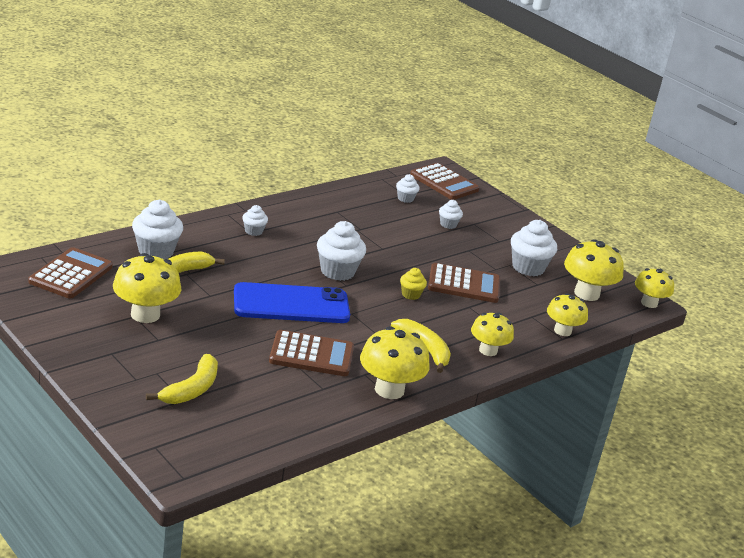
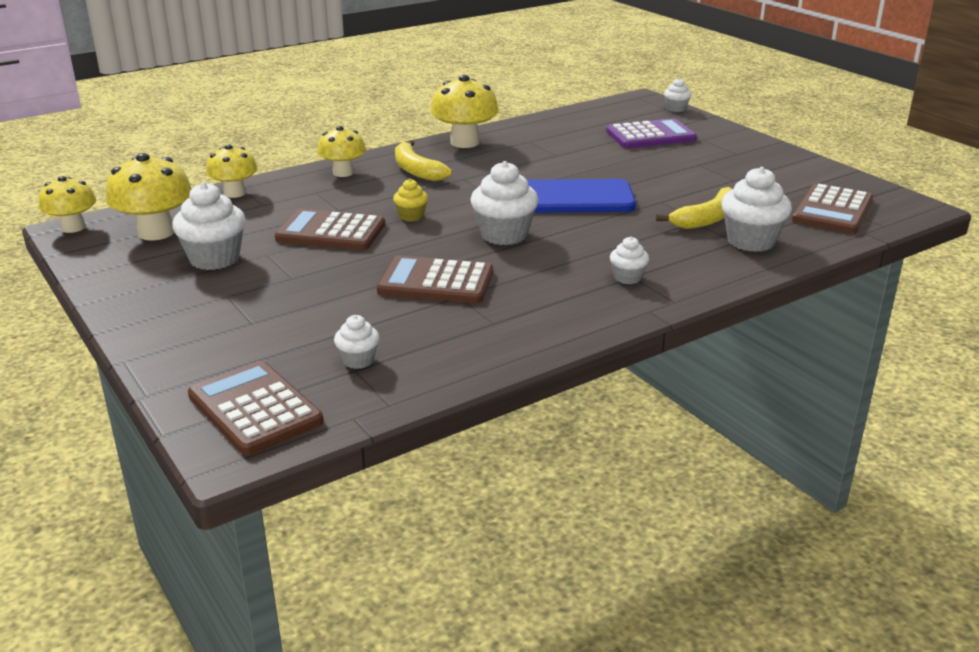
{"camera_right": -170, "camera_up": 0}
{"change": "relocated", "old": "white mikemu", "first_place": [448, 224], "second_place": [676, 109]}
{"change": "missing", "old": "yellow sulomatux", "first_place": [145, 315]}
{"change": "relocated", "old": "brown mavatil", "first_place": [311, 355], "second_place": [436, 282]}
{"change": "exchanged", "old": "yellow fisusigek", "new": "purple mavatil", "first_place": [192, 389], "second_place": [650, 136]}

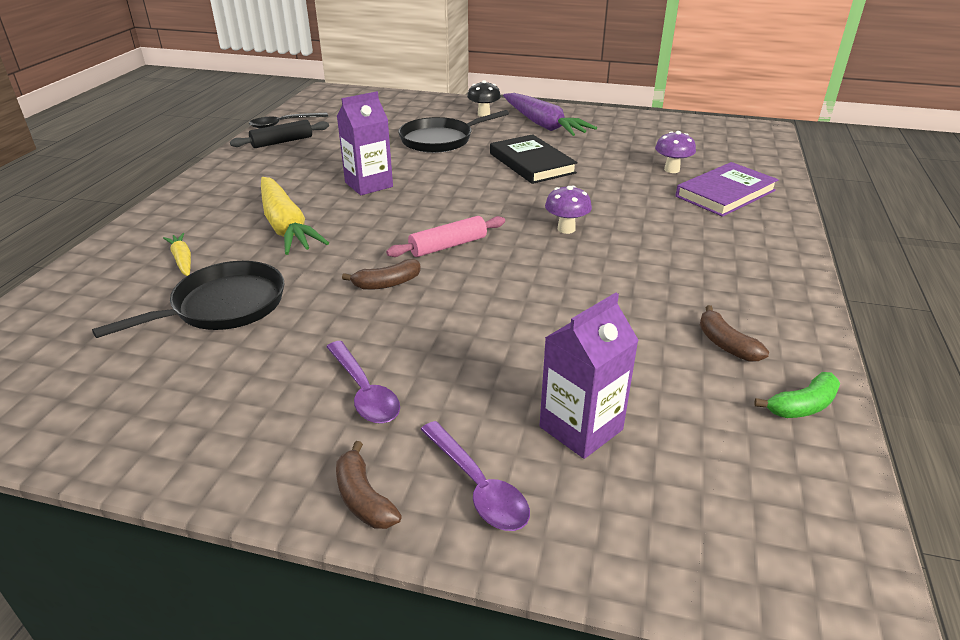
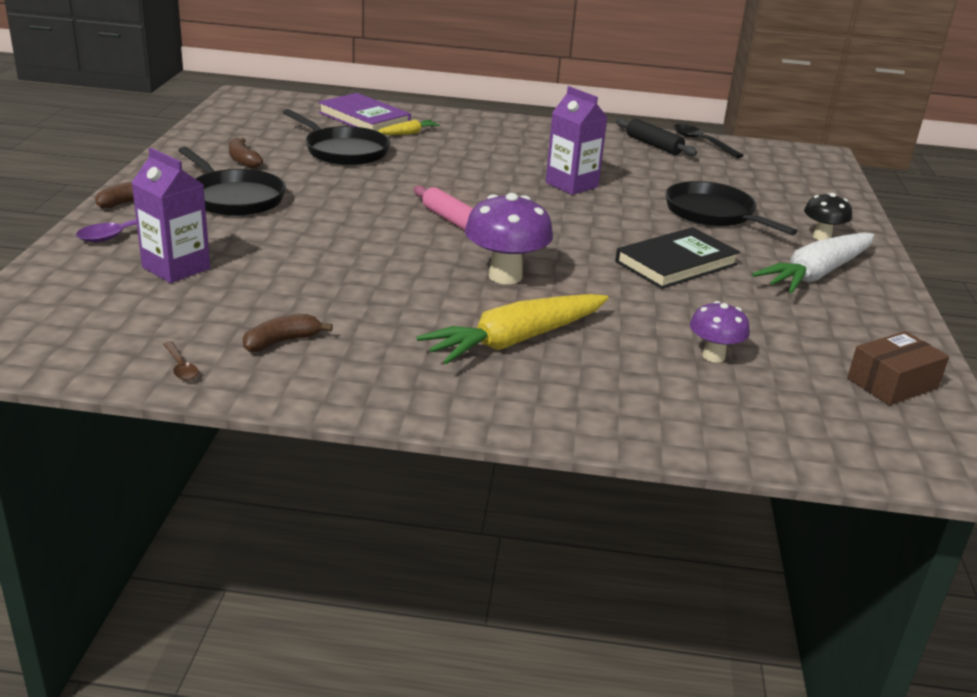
{"camera_right": 80, "camera_up": -5}
{"change": "colour", "old": "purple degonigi", "new": "white degonigi", "first_place": [543, 125], "second_place": [816, 274]}
{"change": "relocated", "old": "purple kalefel", "first_place": [725, 193], "second_place": [364, 118]}
{"change": "relocated", "old": "yellow degonigi", "first_place": [285, 226], "second_place": [516, 340]}
{"change": "size", "old": "purple sulomatux", "first_place": [566, 229], "second_place": [505, 276], "factor": 1.65}
{"change": "relocated", "old": "brown fisusigek", "first_place": [387, 283], "second_place": [243, 160]}
{"change": "exchanged", "old": "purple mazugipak", "new": "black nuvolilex", "first_place": [364, 391], "second_place": [234, 198]}
{"change": "exchanged", "old": "green fisusigek", "new": "brown mazugipak", "first_place": [802, 406], "second_place": [181, 367]}
{"change": "appeared", "new": "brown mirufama", "second_place": [892, 383]}

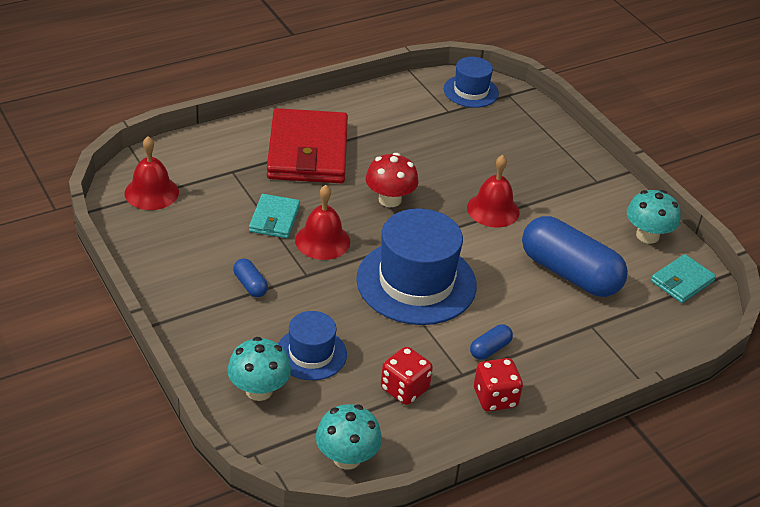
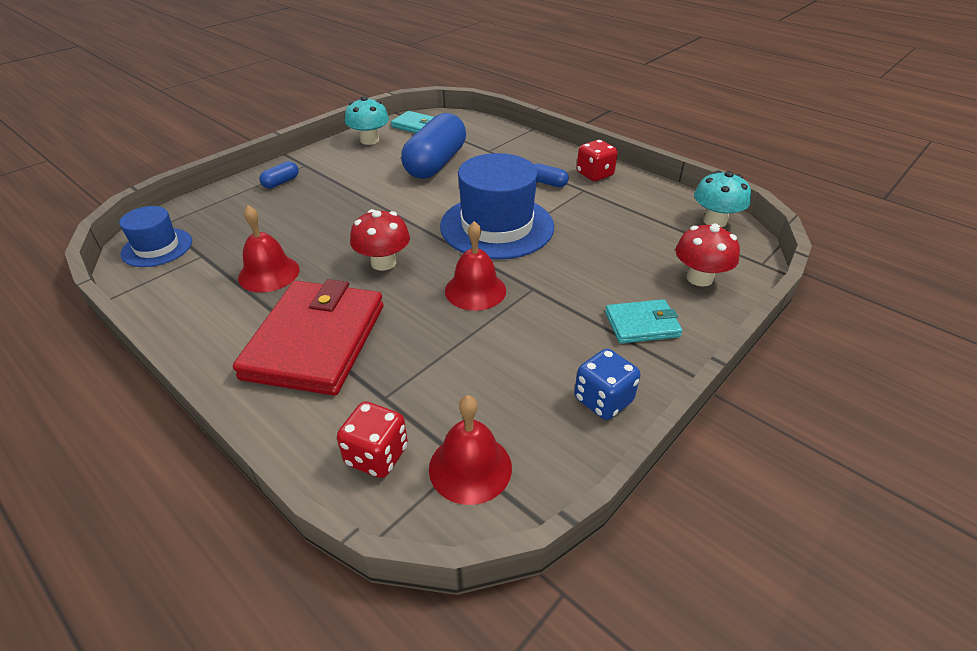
{"camera_right": -105, "camera_up": 0}
{"change": "spun", "old": "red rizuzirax", "first_place": [307, 151], "second_place": [316, 341], "degrees": -60}
{"change": "relocated", "old": "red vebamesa", "first_place": [493, 210], "second_place": [269, 273]}
{"change": "relocated", "old": "turquoise rizuzirax", "first_place": [274, 219], "second_place": [642, 324]}
{"change": "relocated", "old": "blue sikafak", "first_place": [250, 285], "second_place": [281, 182]}
{"change": "missing", "old": "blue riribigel", "first_place": [311, 354]}
{"change": "colour", "old": "turquoise sulomatux", "new": "red sulomatux", "first_place": [259, 390], "second_place": [699, 278]}
{"change": "relocated", "old": "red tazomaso", "first_place": [404, 389], "second_place": [376, 455]}
{"change": "appeared", "new": "blue tazomaso", "second_place": [603, 400]}

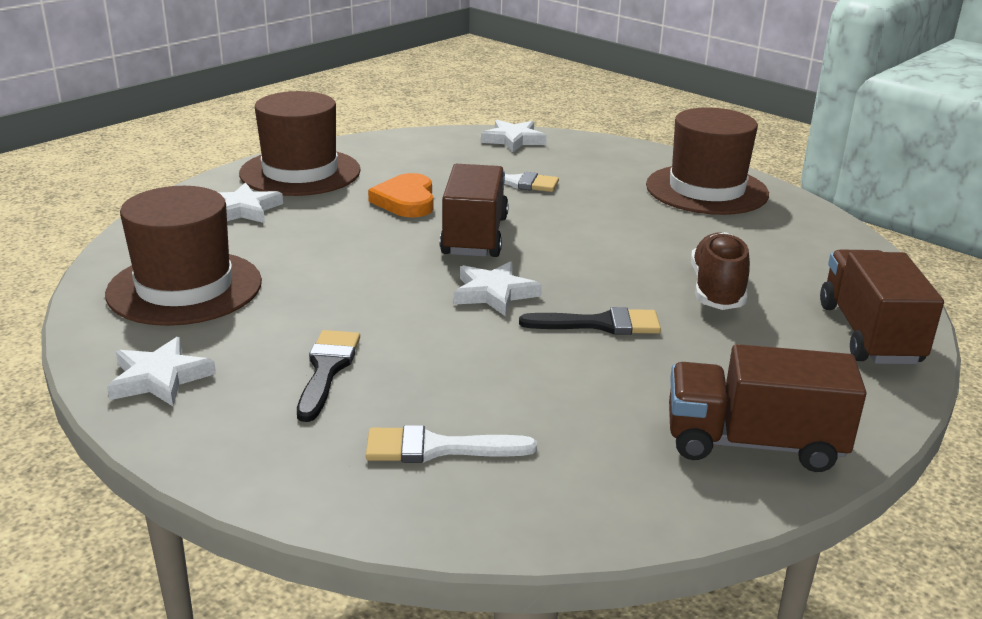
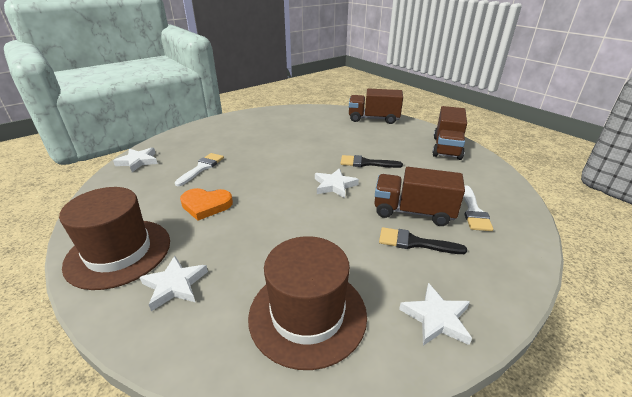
{"camera_right": -80, "camera_up": 5}
{"change": "missing", "old": "brown riribigel", "first_place": [706, 190]}
{"change": "relocated", "old": "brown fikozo", "first_place": [475, 236], "second_place": [413, 212]}
{"change": "missing", "old": "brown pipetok", "first_place": [717, 290]}
{"change": "spun", "old": "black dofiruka", "first_place": [600, 324], "second_place": [366, 163], "degrees": -90}

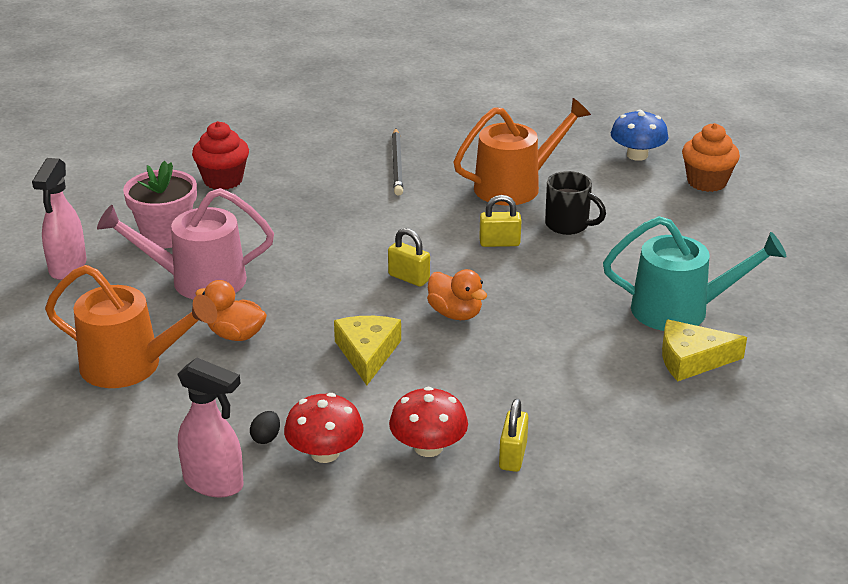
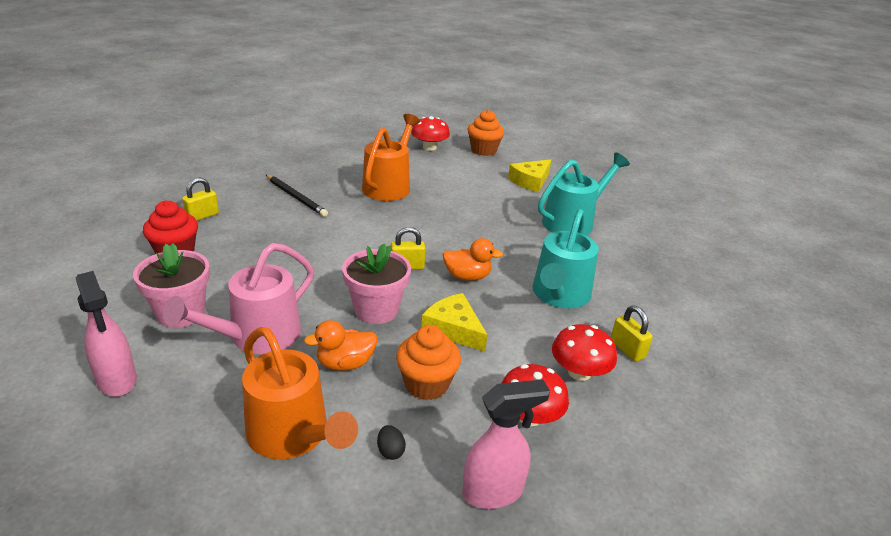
{"camera_right": -45, "camera_up": 0}
{"change": "colour", "old": "blue sulomatux", "new": "red sulomatux", "first_place": [637, 155], "second_place": [429, 147]}
{"change": "missing", "old": "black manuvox", "first_place": [568, 225]}
{"change": "relocated", "old": "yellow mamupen", "first_place": [499, 243], "second_place": [202, 216]}
{"change": "spun", "old": "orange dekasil", "first_place": [131, 366], "second_place": [293, 435], "degrees": 75}
{"change": "relocated", "old": "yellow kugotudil", "first_place": [692, 359], "second_place": [531, 181]}
{"change": "relocated", "old": "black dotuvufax", "first_place": [266, 438], "second_place": [390, 451]}
{"change": "appeared", "new": "turquoise dekasil", "second_place": [559, 295]}
{"change": "appeared", "new": "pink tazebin", "second_place": [376, 310]}
{"change": "appeared", "new": "orange mikemu", "second_place": [426, 384]}

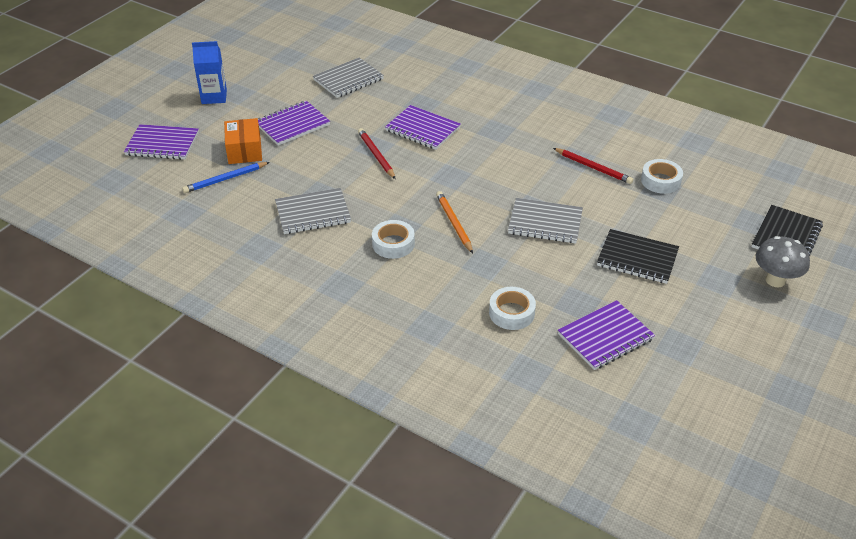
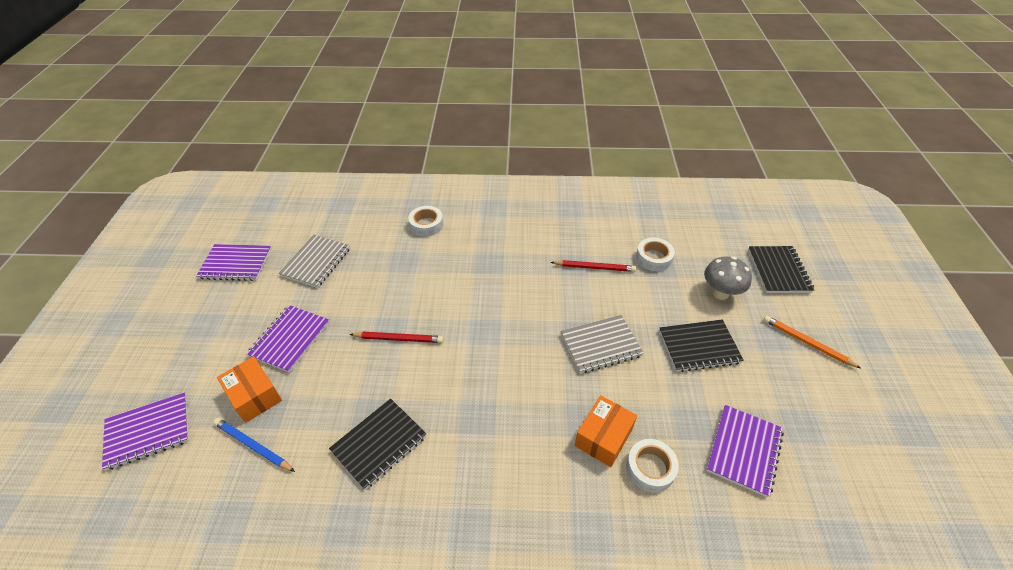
{"camera_right": -30, "camera_up": 5}
{"change": "missing", "old": "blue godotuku", "first_place": [214, 97]}
{"change": "relocated", "old": "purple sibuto", "first_place": [422, 129], "second_place": [236, 264]}
{"change": "spun", "old": "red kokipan", "first_place": [376, 155], "second_place": [398, 339], "degrees": 150}
{"change": "spun", "old": "blue kokipan", "first_place": [225, 179], "second_place": [253, 446], "degrees": 90}
{"change": "colour", "old": "grey sibuto", "new": "black sibuto", "first_place": [313, 213], "second_place": [379, 444]}
{"change": "relocated", "old": "orange kokipan", "first_place": [454, 223], "second_place": [807, 343]}
{"change": "relocated", "old": "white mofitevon", "first_place": [393, 244], "second_place": [426, 225]}
{"change": "relocated", "old": "grey sulomatux", "first_place": [775, 280], "second_place": [720, 293]}
{"change": "appeared", "new": "orange mirufama", "second_place": [603, 437]}

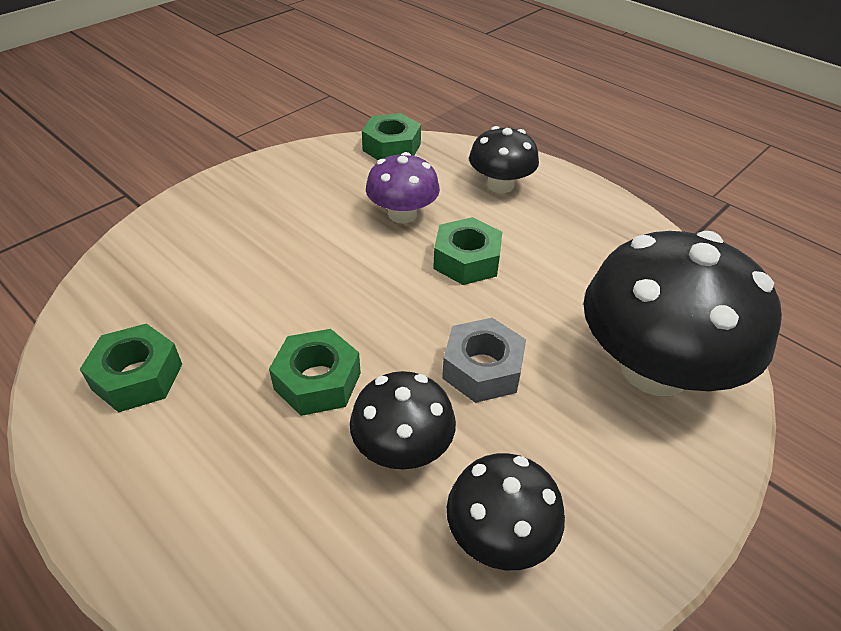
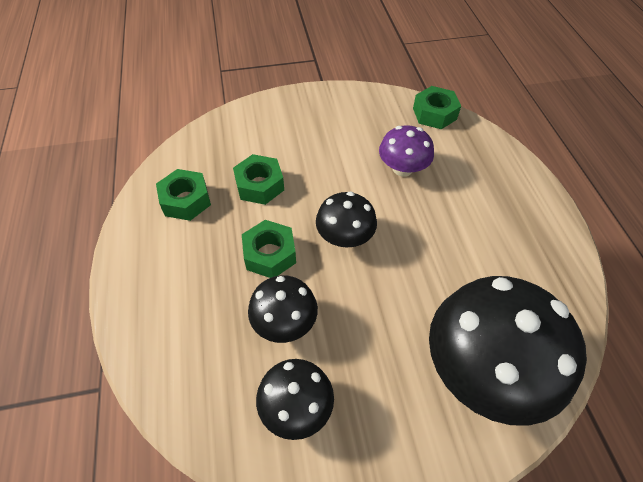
{"camera_right": 35, "camera_up": 10}
{"change": "relocated", "old": "black sulomatux", "first_place": [500, 185], "second_place": [345, 237]}
{"change": "relocated", "old": "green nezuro", "first_place": [467, 260], "second_place": [259, 185]}
{"change": "missing", "old": "grey nezuro", "first_place": [482, 369]}

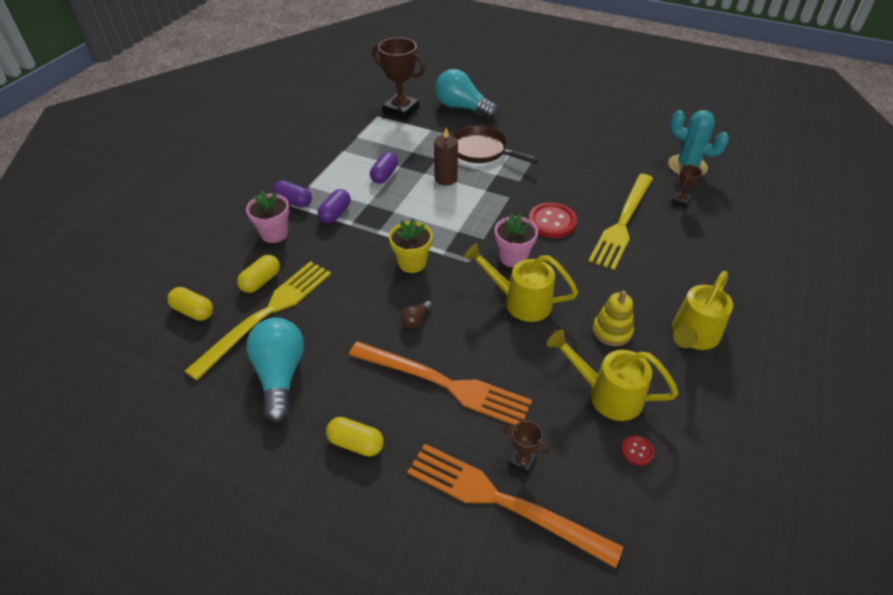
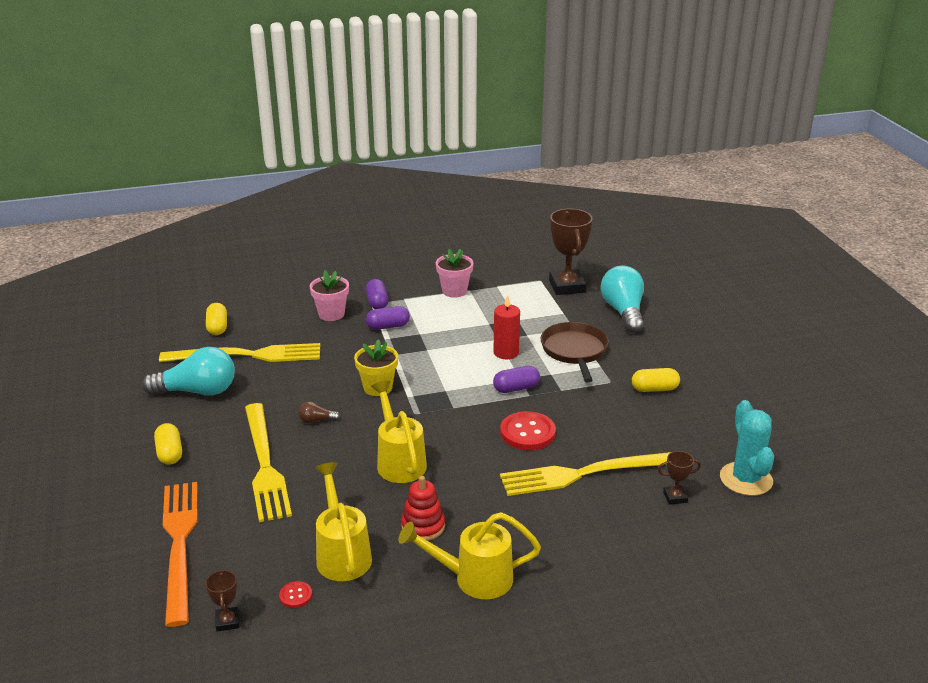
{"camera_right": 50, "camera_up": -15}
{"change": "colour", "old": "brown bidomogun", "new": "red bidomogun", "first_place": [446, 179], "second_place": [506, 353]}
{"change": "relocated", "old": "purple sikafak", "first_place": [384, 175], "second_place": [516, 388]}
{"change": "relocated", "old": "pink tazebin", "first_place": [513, 257], "second_place": [454, 291]}
{"change": "relocated", "old": "yellow sikafak", "first_place": [261, 281], "second_place": [654, 389]}
{"change": "colour", "old": "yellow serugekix", "new": "red serugekix", "first_place": [612, 331], "second_place": [423, 526]}
{"change": "spun", "old": "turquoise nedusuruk", "first_place": [280, 376], "second_place": [197, 391], "degrees": 45}
{"change": "colour", "old": "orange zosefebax", "new": "yellow zosefebax", "first_place": [444, 384], "second_place": [264, 465]}
{"change": "relocated", "old": "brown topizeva", "first_place": [522, 461], "second_place": [227, 621]}

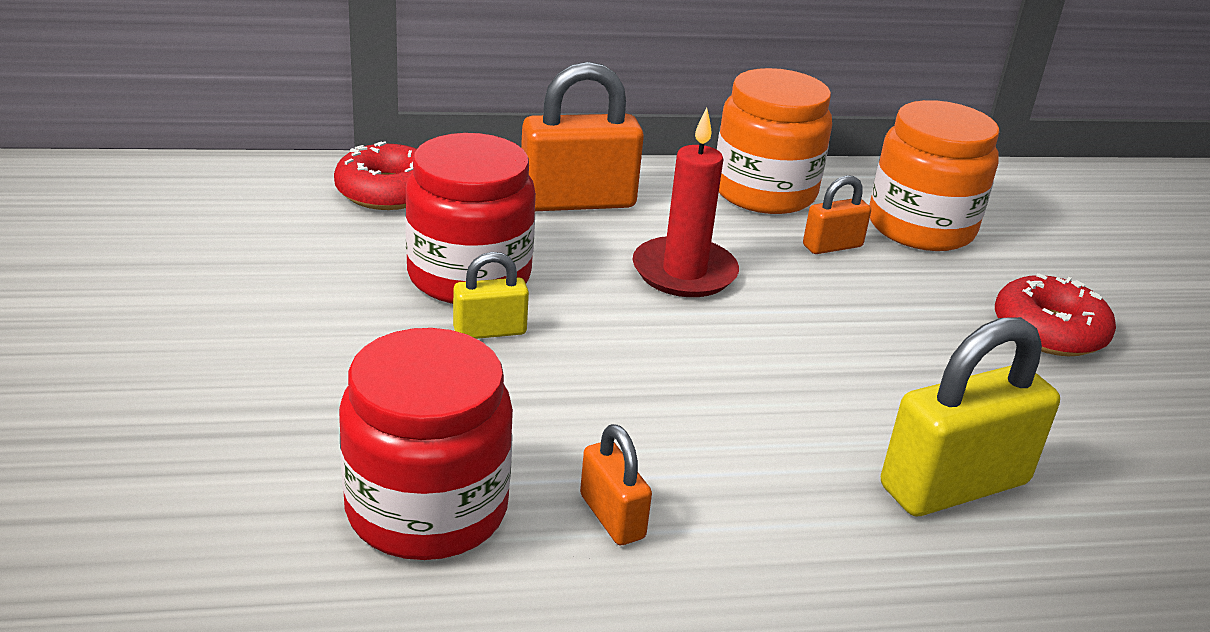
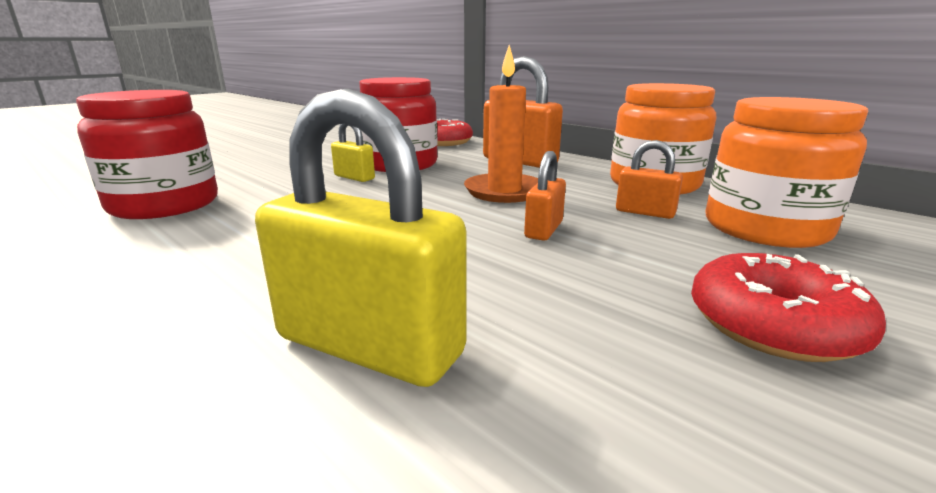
{"camera_right": 55, "camera_up": -10}
{"change": "colour", "old": "red bidomogun", "new": "orange bidomogun", "first_place": [684, 272], "second_place": [504, 191]}
{"change": "relocated", "old": "orange mamupen", "first_place": [612, 516], "second_place": [544, 230]}

